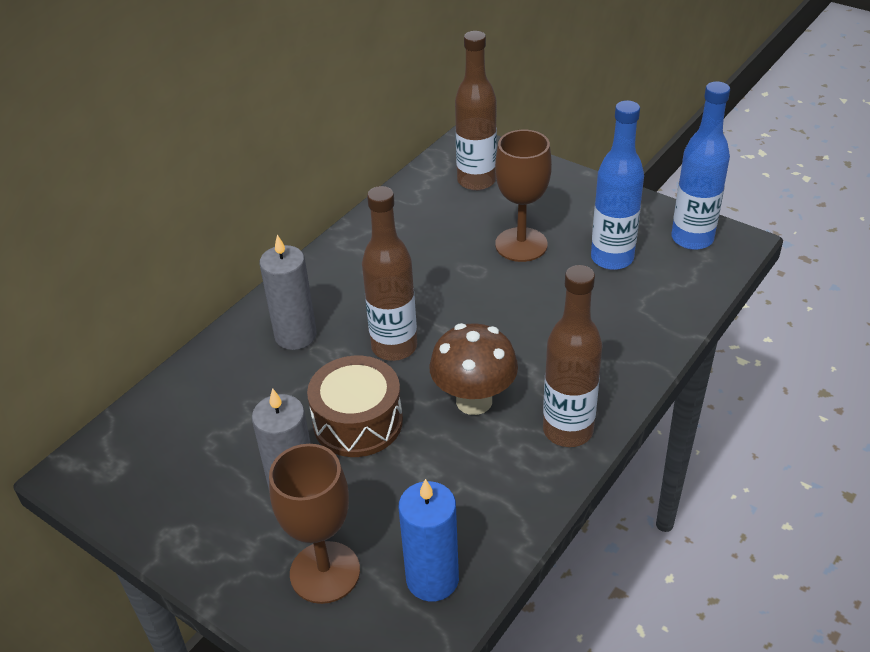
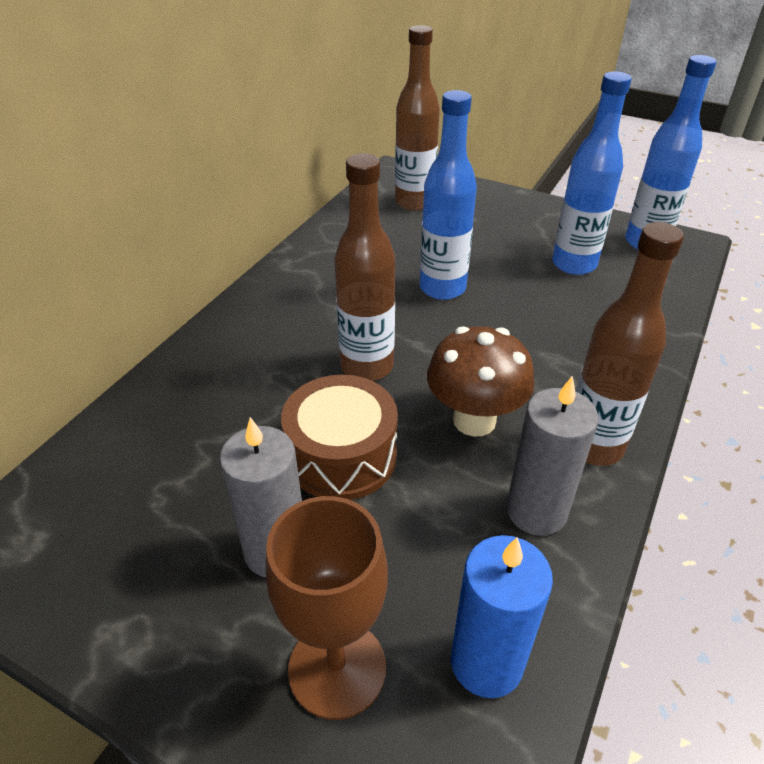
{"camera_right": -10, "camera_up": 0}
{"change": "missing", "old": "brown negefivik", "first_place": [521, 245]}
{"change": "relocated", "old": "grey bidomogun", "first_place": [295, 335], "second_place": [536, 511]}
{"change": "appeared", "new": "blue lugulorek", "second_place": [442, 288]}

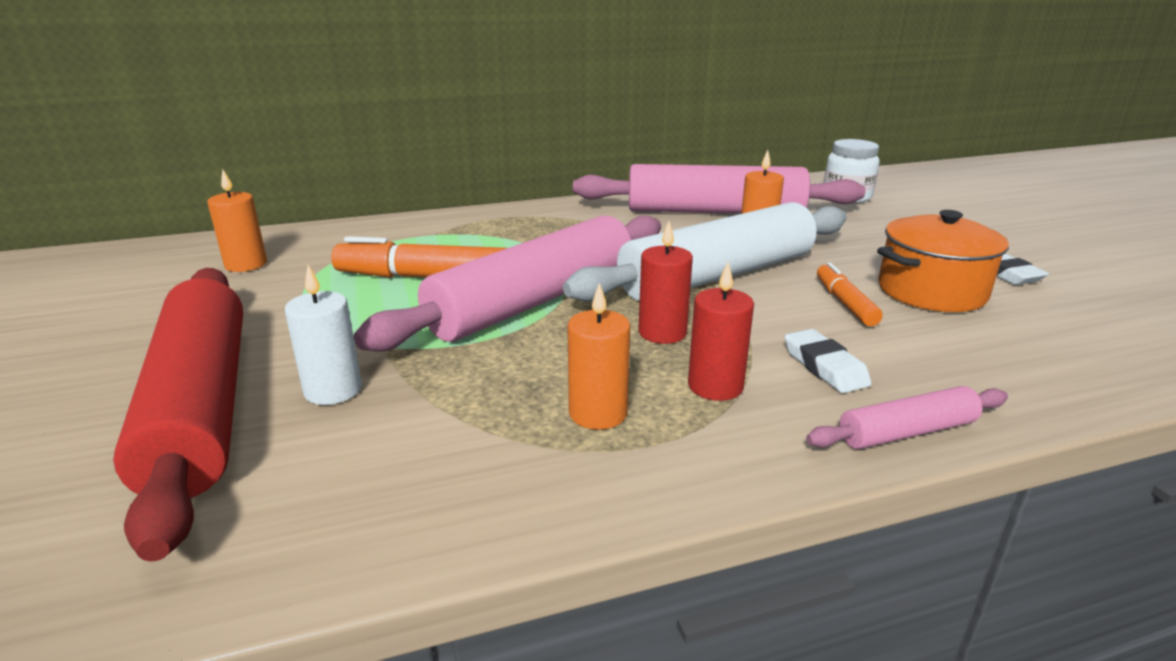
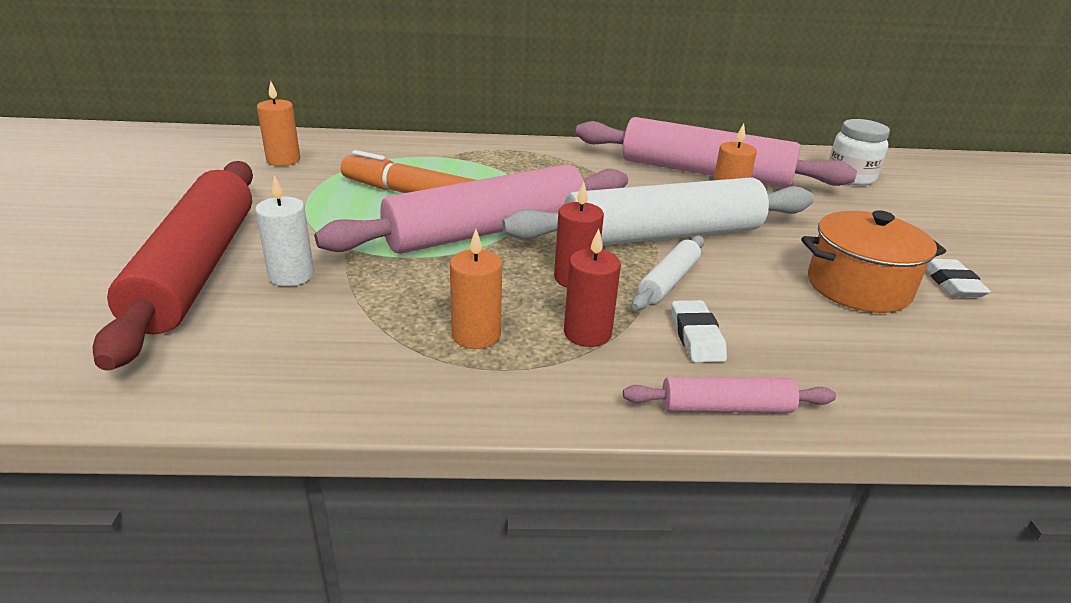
{"camera_right": 15, "camera_up": 5}
{"change": "missing", "old": "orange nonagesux", "first_place": [845, 303]}
{"change": "appeared", "new": "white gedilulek", "second_place": [669, 281]}

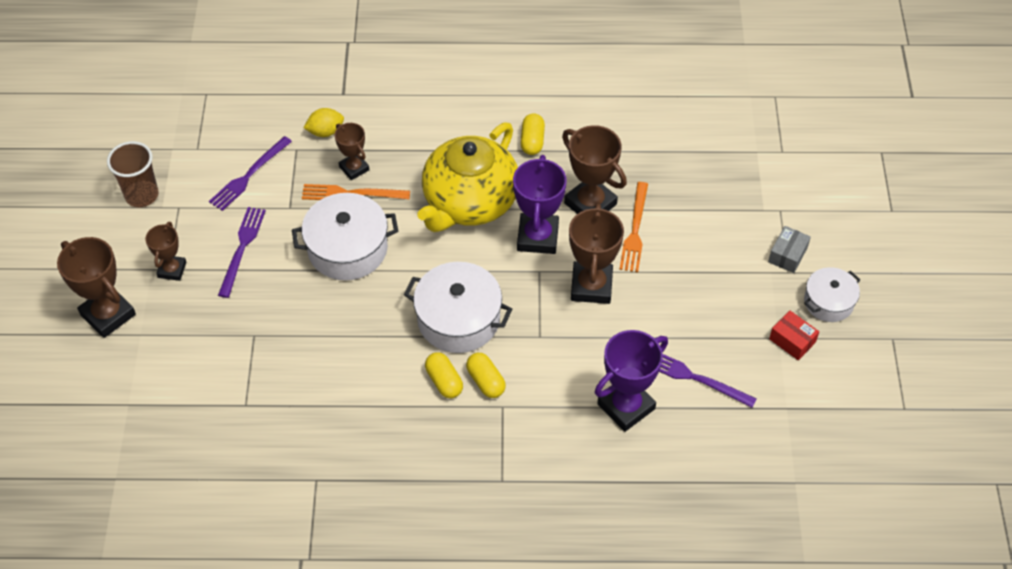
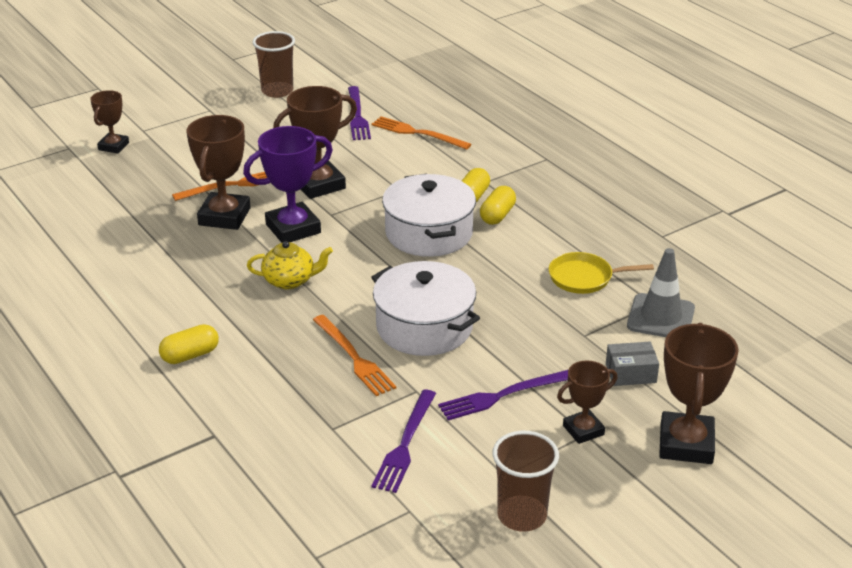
{"camera_right": -125, "camera_up": -20}
{"change": "missing", "old": "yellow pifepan", "first_place": [325, 131]}
{"change": "relocated", "old": "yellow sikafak", "first_place": [532, 141], "second_place": [190, 355]}
{"change": "relocated", "old": "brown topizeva", "first_place": [354, 168], "second_place": [113, 146]}
{"change": "size", "old": "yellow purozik", "first_place": [469, 202], "second_place": [290, 281], "factor": 0.46}
{"change": "spun", "old": "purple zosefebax", "first_place": [249, 175], "second_place": [405, 444], "degrees": 105}
{"change": "relocated", "old": "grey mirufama", "first_place": [787, 255], "second_place": [630, 373]}
{"change": "missing", "old": "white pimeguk", "first_place": [828, 302]}
{"change": "exchanged", "old": "red mirufama", "new": "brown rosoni", "first_place": [792, 340], "second_place": [277, 91]}
{"change": "exchanged", "old": "purple topizeva", "new": "orange zosefebax", "first_place": [626, 406], "second_place": [417, 133]}
{"change": "appeared", "new": "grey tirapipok", "second_place": [660, 317]}
{"change": "appeared", "new": "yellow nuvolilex", "second_place": [584, 278]}

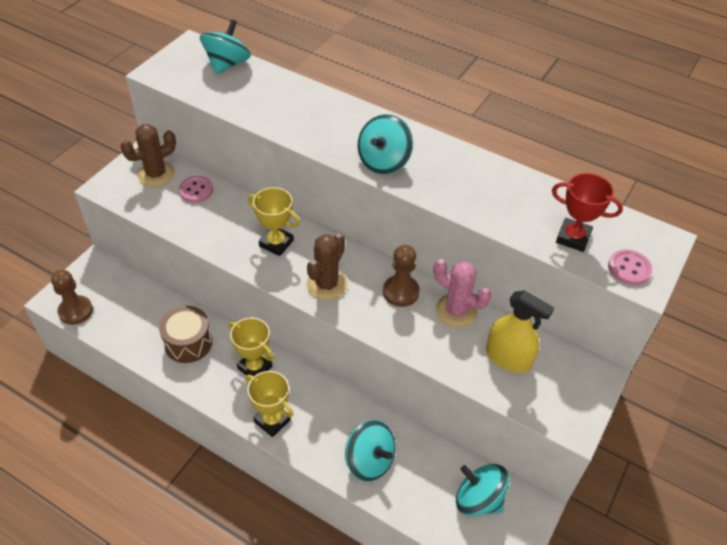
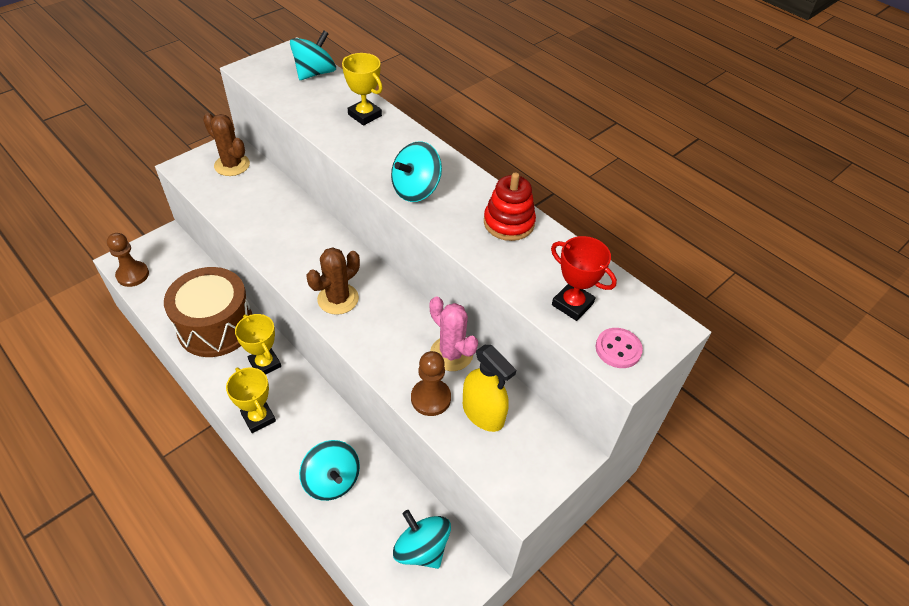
{"camera_right": 15, "camera_up": 0}
{"change": "spun", "old": "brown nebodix", "first_place": [156, 174], "second_place": [232, 165], "degrees": 60}
{"change": "missing", "old": "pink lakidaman", "first_place": [196, 190]}
{"change": "relocated", "old": "yellow topizeva", "first_place": [276, 243], "second_place": [365, 115]}
{"change": "relocated", "old": "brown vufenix", "first_place": [401, 292], "second_place": [431, 398]}
{"change": "size", "old": "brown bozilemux", "first_place": [188, 343], "second_place": [216, 326], "factor": 1.64}
{"change": "appeared", "new": "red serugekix", "second_place": [508, 223]}

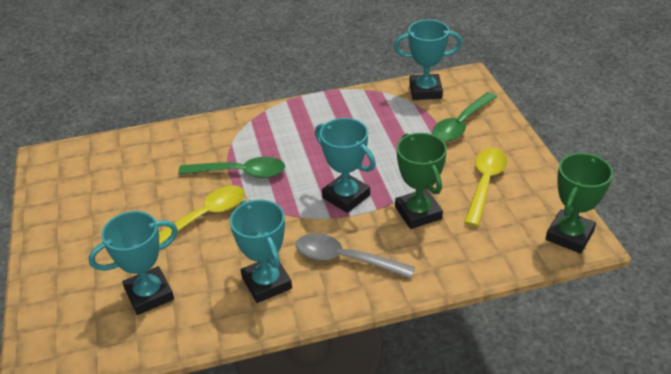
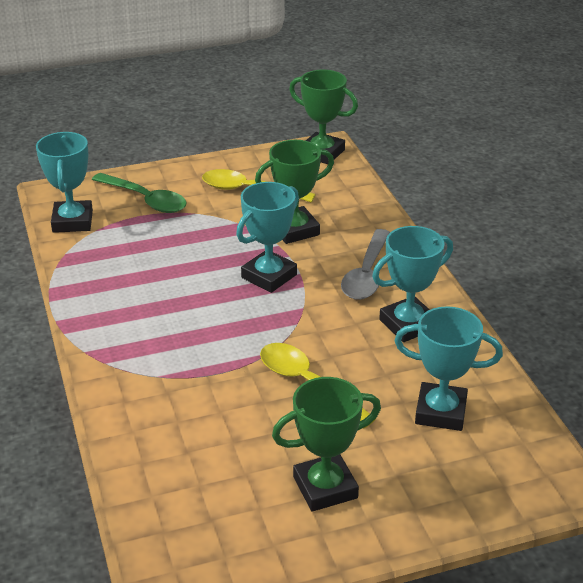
{"camera_right": -95, "camera_up": -5}
{"change": "missing", "old": "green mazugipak", "first_place": [240, 173]}
{"change": "spun", "old": "turquoise topizeva", "first_place": [149, 294], "second_place": [440, 412], "degrees": -45}
{"change": "appeared", "new": "green topizeva", "second_place": [325, 487]}

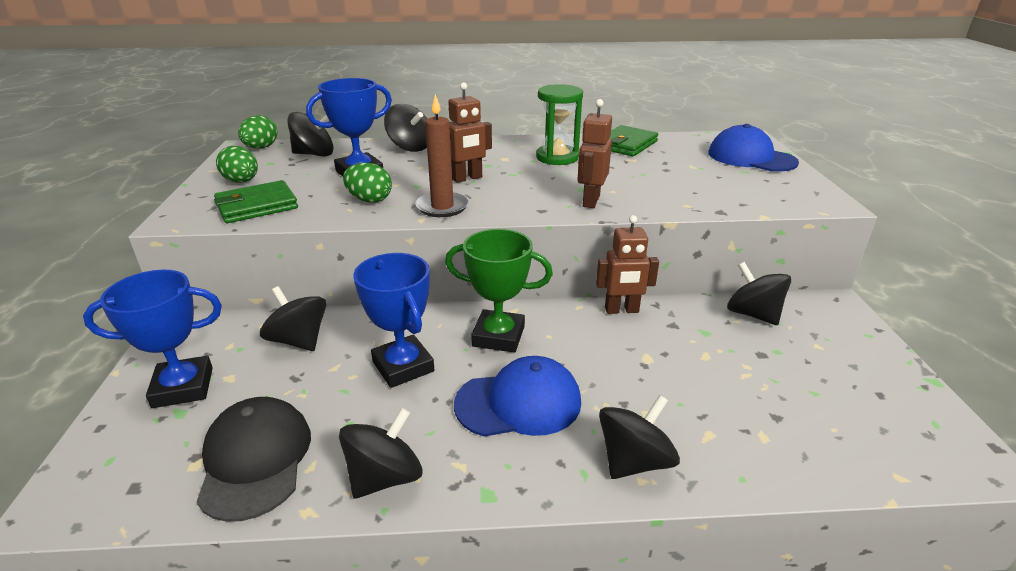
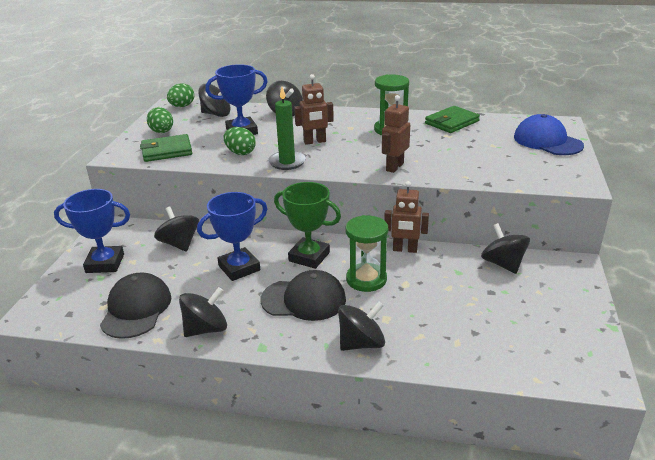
{"camera_right": 15, "camera_up": 0}
{"change": "colour", "old": "brown bidomogun", "new": "green bidomogun", "first_place": [442, 207], "second_place": [287, 162]}
{"change": "spun", "old": "blue topizeva", "first_place": [403, 366], "second_place": [239, 268], "degrees": 75}
{"change": "colour", "old": "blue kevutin", "new": "black kevutin", "first_place": [518, 403], "second_place": [304, 299]}
{"change": "appeared", "new": "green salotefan", "second_place": [366, 279]}

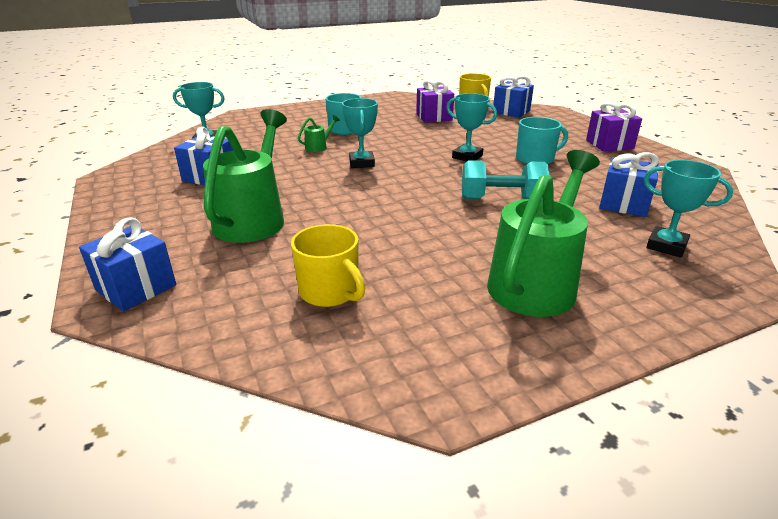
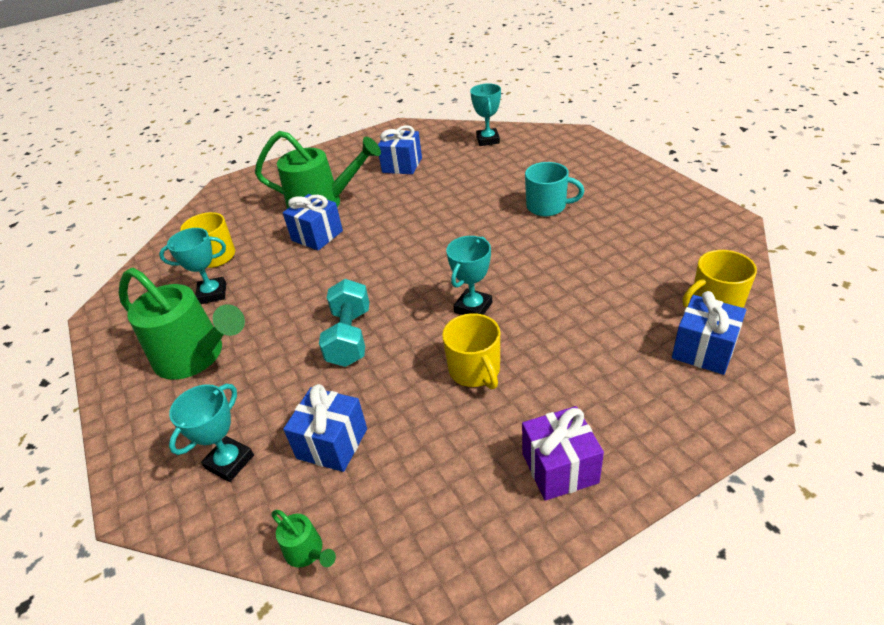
{"camera_right": 90, "camera_up": 10}
{"change": "missing", "old": "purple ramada", "first_place": [434, 117]}
{"change": "relocated", "old": "turquoise topizeva", "first_place": [361, 163], "second_place": [212, 294]}
{"change": "relocated", "old": "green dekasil", "first_place": [319, 147], "second_place": [307, 552]}
{"change": "colour", "old": "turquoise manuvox", "new": "yellow manuvox", "first_place": [536, 159], "second_place": [475, 370]}
{"change": "relocated", "old": "blue ramada", "first_place": [136, 288], "second_place": [317, 236]}

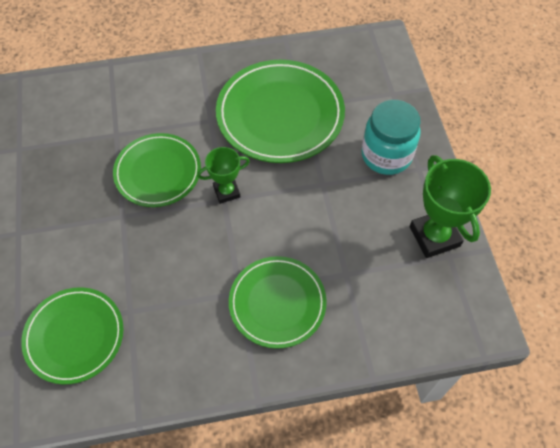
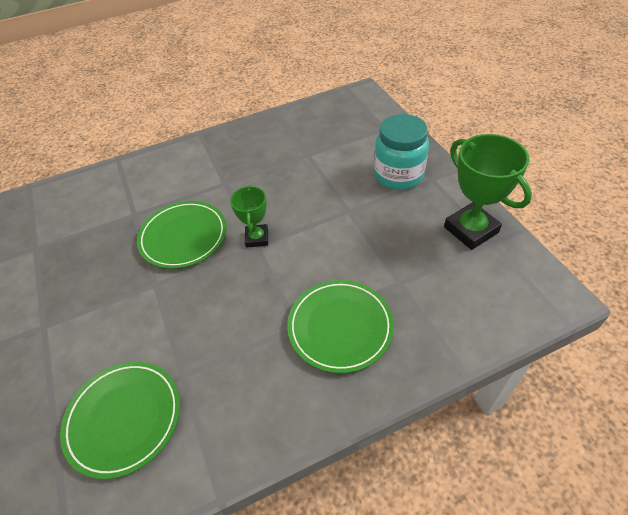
{"camera_right": -10, "camera_up": -10}
{"change": "missing", "old": "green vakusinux", "first_place": [280, 114]}
{"change": "spun", "old": "green topizeva", "first_place": [226, 192], "second_place": [257, 238], "degrees": -60}

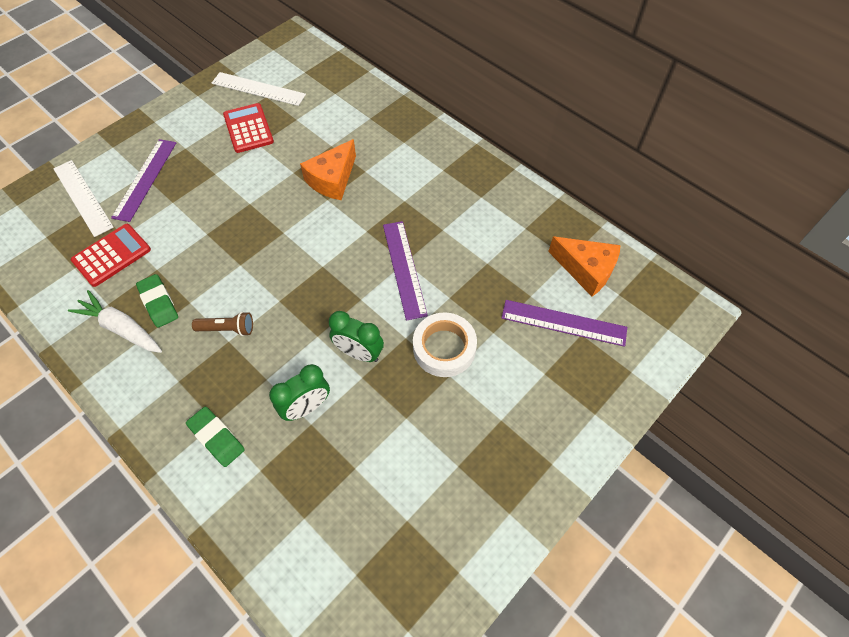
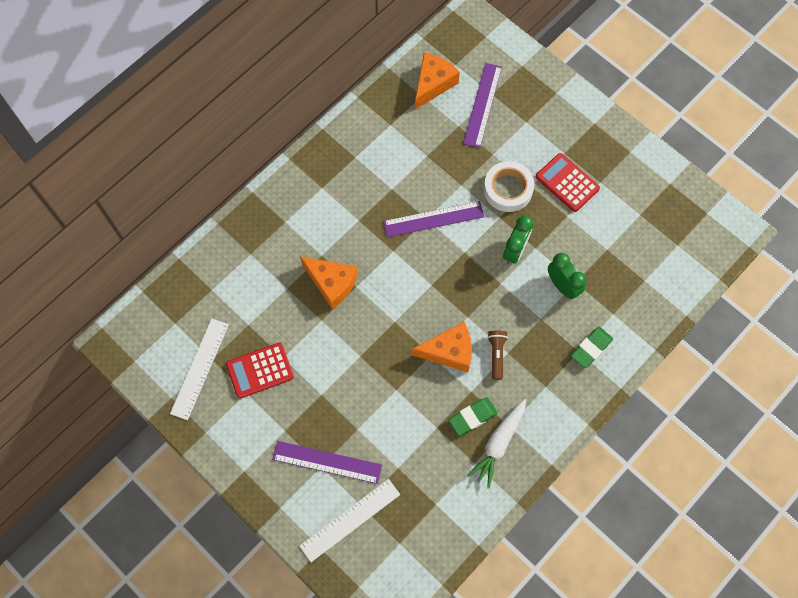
{"camera_right": -90, "camera_up": 10}
{"change": "relocated", "old": "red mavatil", "first_place": [112, 255], "second_place": [567, 183]}
{"change": "appeared", "new": "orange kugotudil", "second_place": [449, 351]}

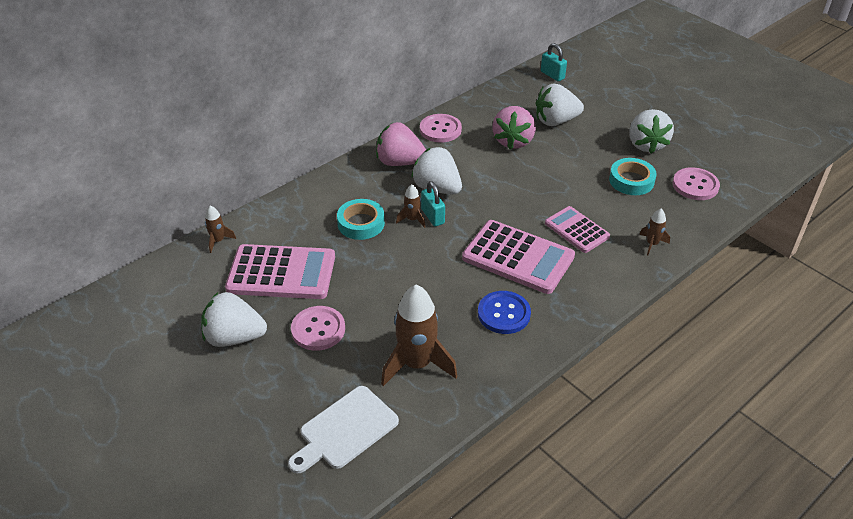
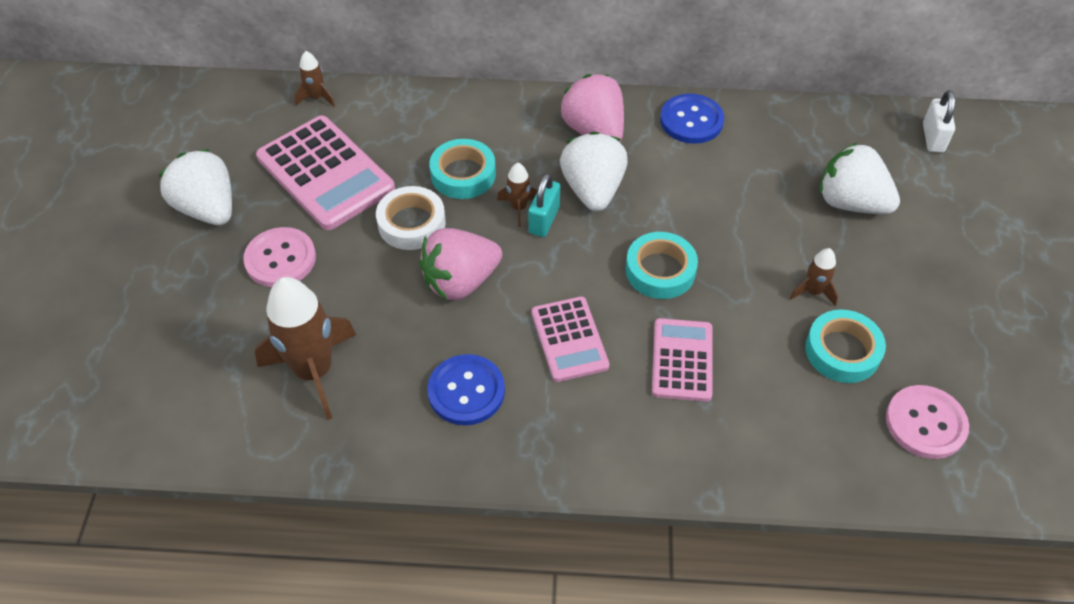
{"camera_right": 45, "camera_up": 10}
{"change": "colour", "old": "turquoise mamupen", "new": "white mamupen", "first_place": [552, 75], "second_place": [933, 138]}
{"change": "relocated", "old": "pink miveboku", "first_place": [513, 141], "second_place": [460, 281]}
{"change": "missing", "old": "white miveboku", "first_place": [646, 144]}
{"change": "colour", "old": "pink lakidaman", "new": "blue lakidaman", "first_place": [440, 129], "second_place": [691, 120]}
{"change": "relocated", "old": "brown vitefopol", "first_place": [652, 244], "second_place": [813, 292]}
{"change": "size", "old": "pink mavatil", "first_place": [518, 257], "second_place": [569, 339], "factor": 0.61}
{"change": "missing", "old": "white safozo", "first_place": [345, 430]}
{"change": "appeared", "new": "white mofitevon", "second_place": [411, 223]}
{"change": "appeared", "new": "turquoise mofitevon", "second_place": [660, 270]}

